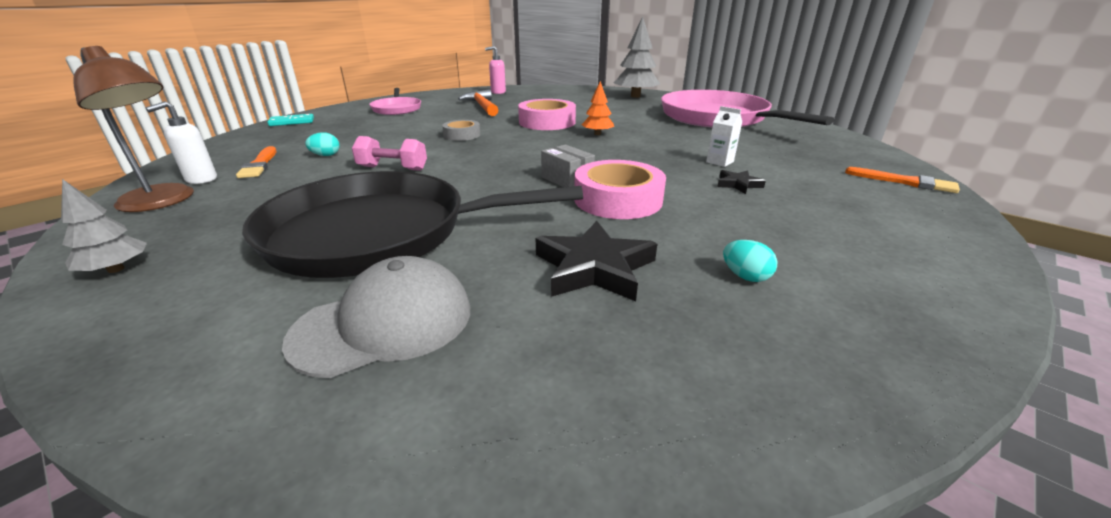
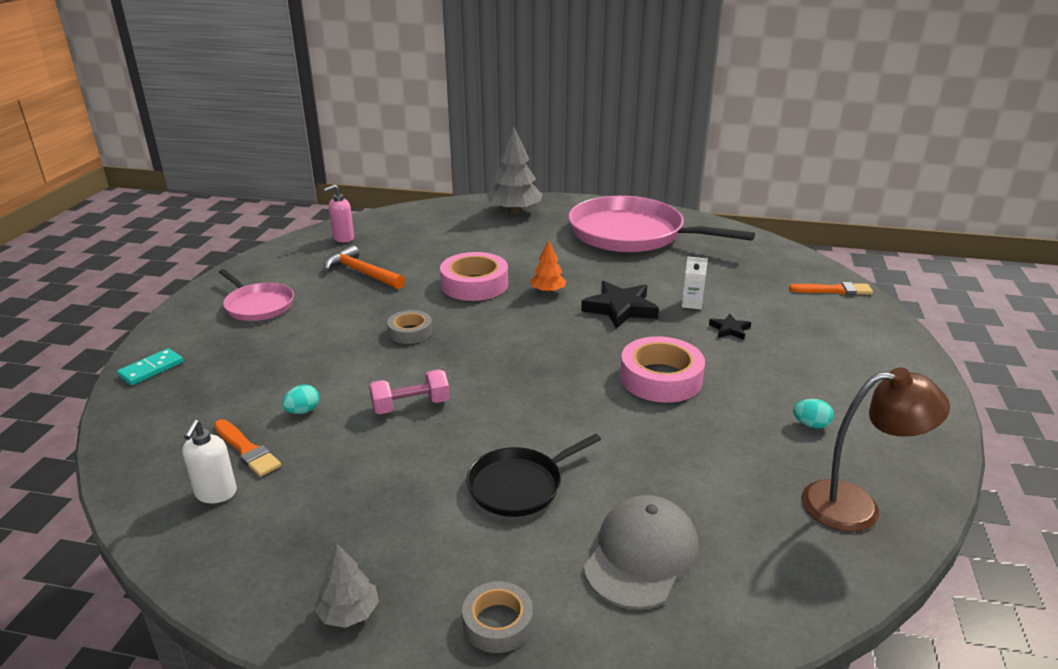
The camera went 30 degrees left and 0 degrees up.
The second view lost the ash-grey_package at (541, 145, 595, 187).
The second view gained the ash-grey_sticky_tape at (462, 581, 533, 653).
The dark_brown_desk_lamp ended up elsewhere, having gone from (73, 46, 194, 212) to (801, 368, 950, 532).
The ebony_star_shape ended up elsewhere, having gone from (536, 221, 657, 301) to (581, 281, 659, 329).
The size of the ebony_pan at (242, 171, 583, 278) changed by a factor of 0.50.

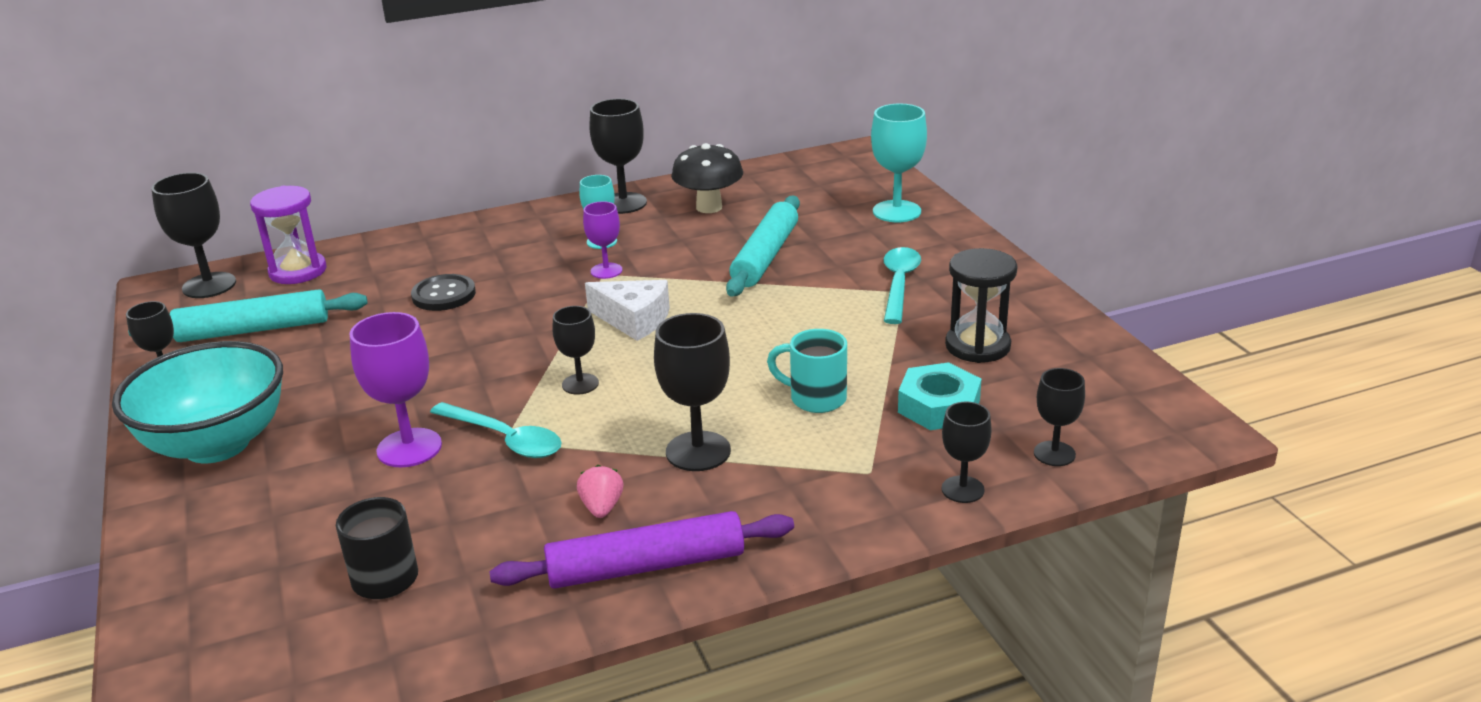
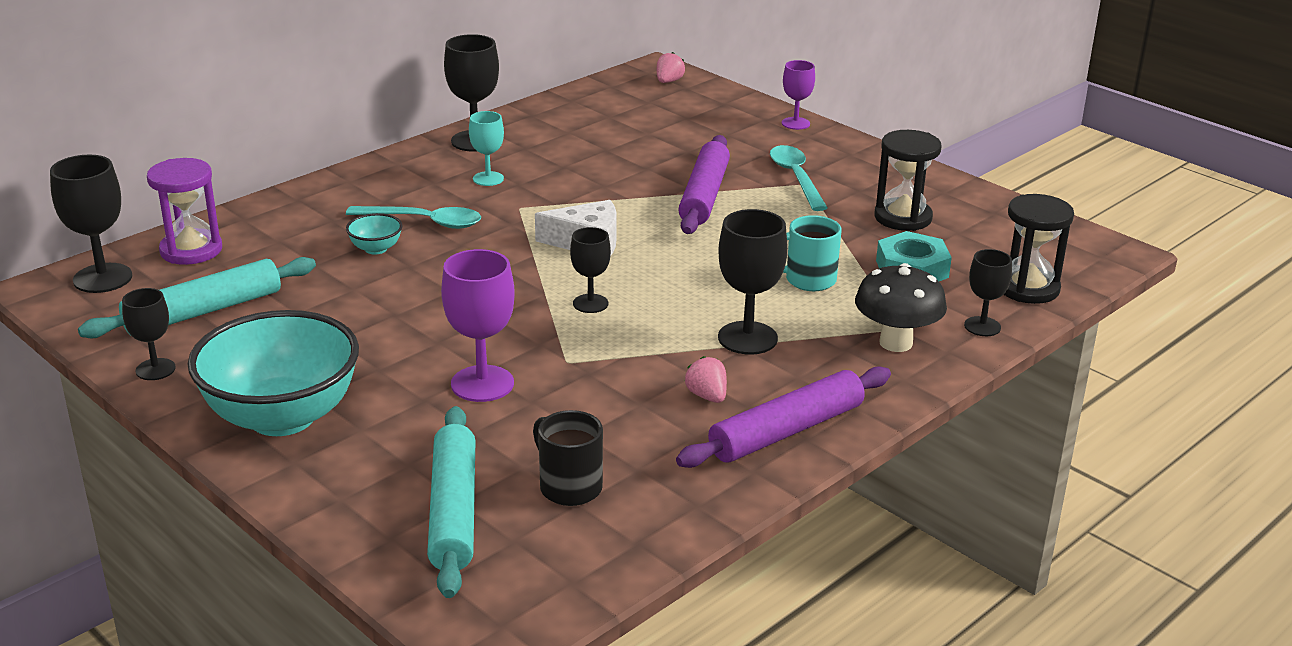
The camera went 25 degrees left and 0 degrees up.
The second view lost the teal_wine_glass at (871, 104, 927, 222).
The second view gained the pink_toy_strawberry at (657, 52, 685, 83).
The second view gained the violet_pastry_roller at (678, 135, 730, 234).
The teal_teaspoon ended up elsewhere, having gone from (430, 402, 562, 458) to (346, 206, 481, 229).
The violet_wine_glass ended up elsewhere, having gone from (583, 201, 622, 279) to (782, 60, 815, 130).
The ebony_fungus ended up elsewhere, having gone from (671, 143, 743, 213) to (855, 263, 947, 352).
The teal_pastry_roller ended up elsewhere, having gone from (726, 195, 800, 297) to (427, 406, 475, 598).
Where the ebony_shirt_button stood at (411, 274, 476, 311), the teal_bowl came to stand at (346, 213, 402, 255).
Where the ebony_wine_glass stood at (1034, 368, 1085, 466), the ebony_hourglass came to stand at (1004, 194, 1074, 304).

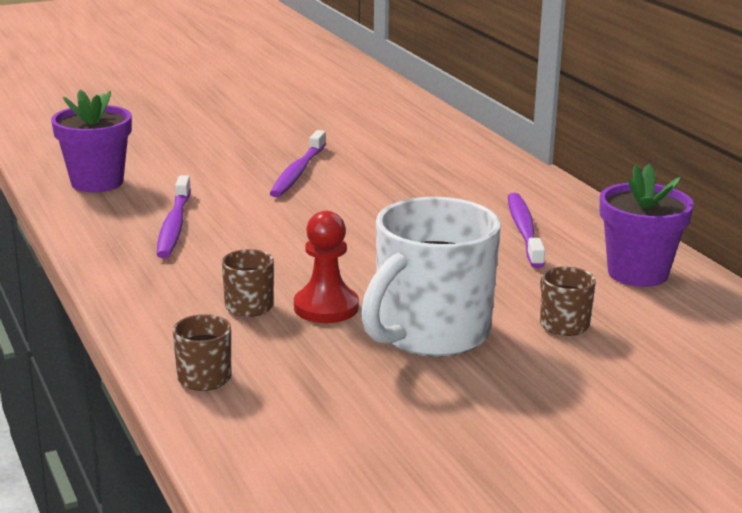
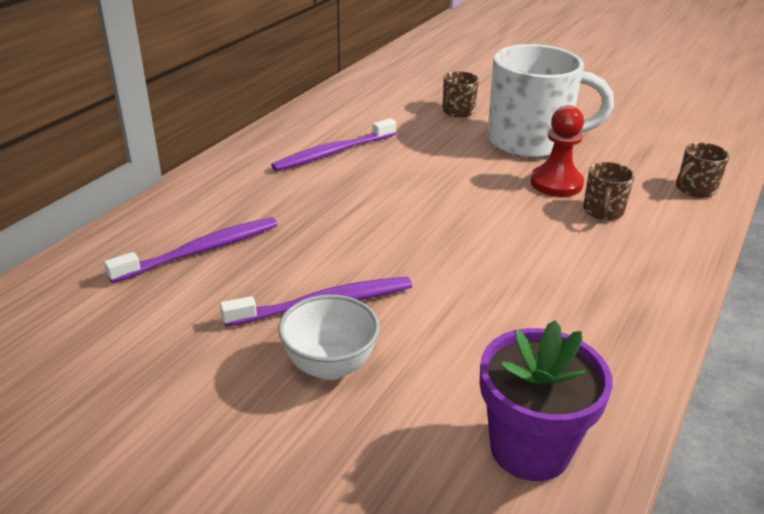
The camera went 125 degrees left and 10 degrees up.
The second view lost the violet_plant_pot at (600, 164, 694, 287).
The second view gained the pure_white_bowl at (278, 294, 380, 380).
The violet_tooth_brush ended up elsewhere, having gone from (157, 175, 191, 258) to (104, 217, 278, 283).

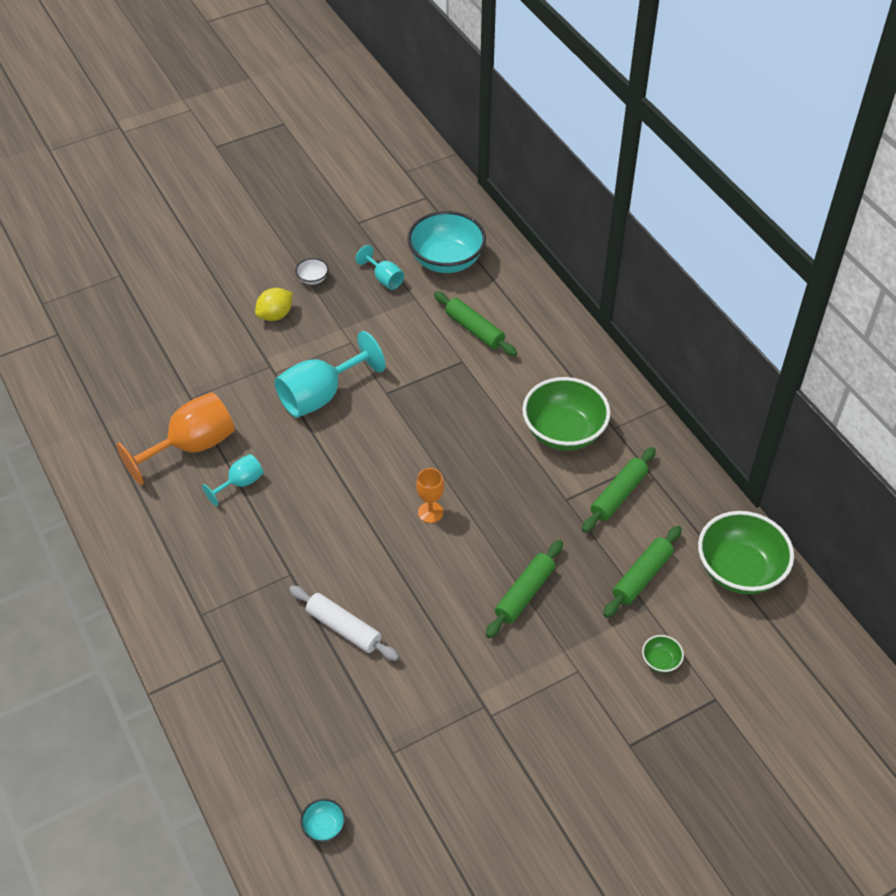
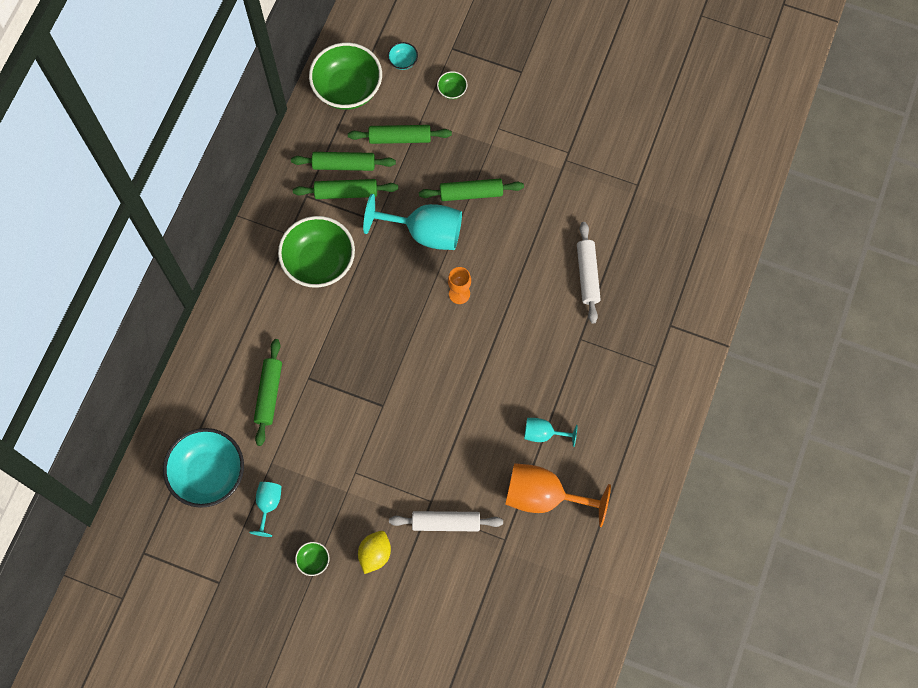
The camera went 130 degrees left and 20 degrees up.
The second view gained the leaf-green_pastry_roller at (291, 152, 396, 171).
The second view gained the pure_white_pastry_roller at (389, 511, 503, 531).
The teal_wine_glass ended up elsewhere, having gone from (274, 331, 386, 418) to (363, 194, 462, 250).
The teal_bowl ended up elsewhere, having gone from (300, 799, 346, 842) to (388, 42, 418, 70).
What was the pure_white_bowl at (295, 258, 329, 285) turned into the leaf-green_bowl at (295, 542, 329, 576).
The golden_citrus_fruit at (255, 288, 293, 321) ended up facing another way, 75 degrees counterclockwise from before.

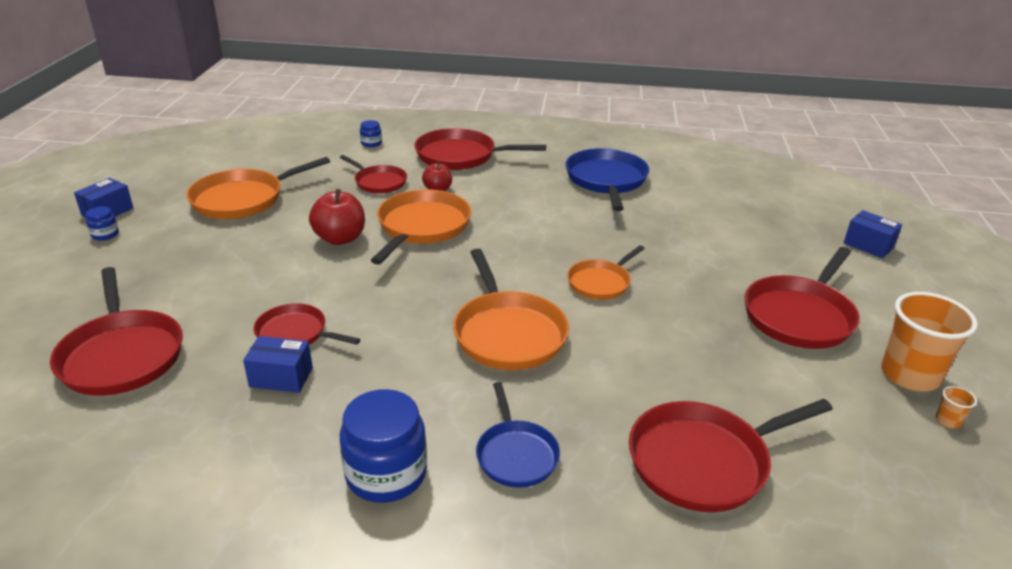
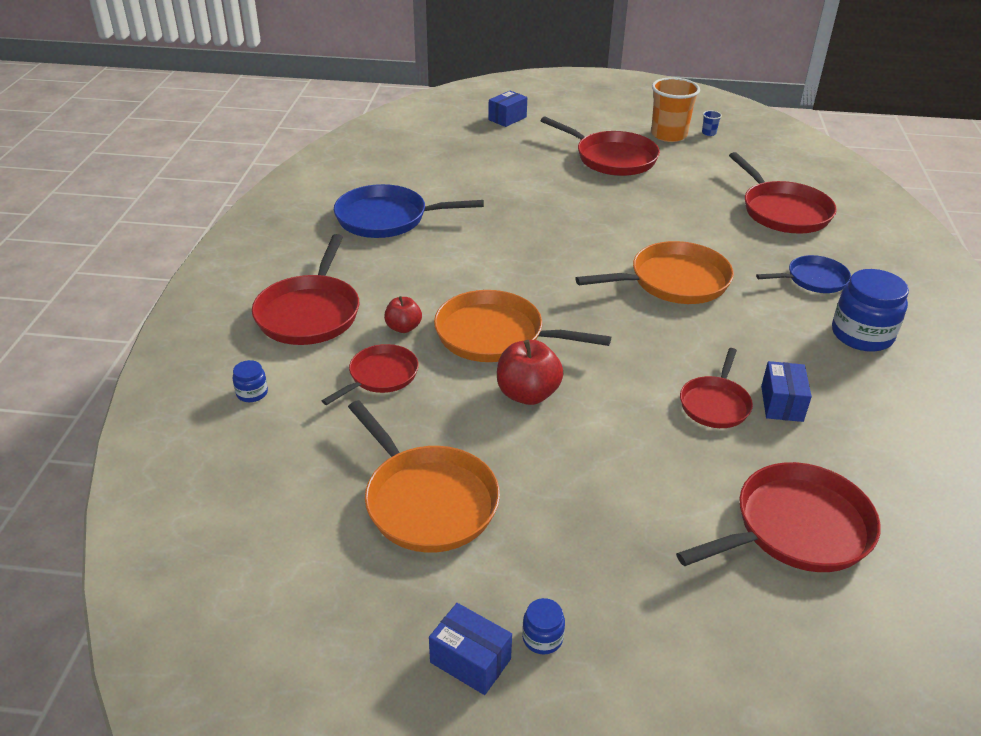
The camera went 90 degrees left and 5 degrees up.
The second view lost the orange_pan at (567, 245, 645, 300).
What was the orange_beaker at (936, 386, 977, 428) turned into the cobalt_beaker at (702, 111, 722, 136).

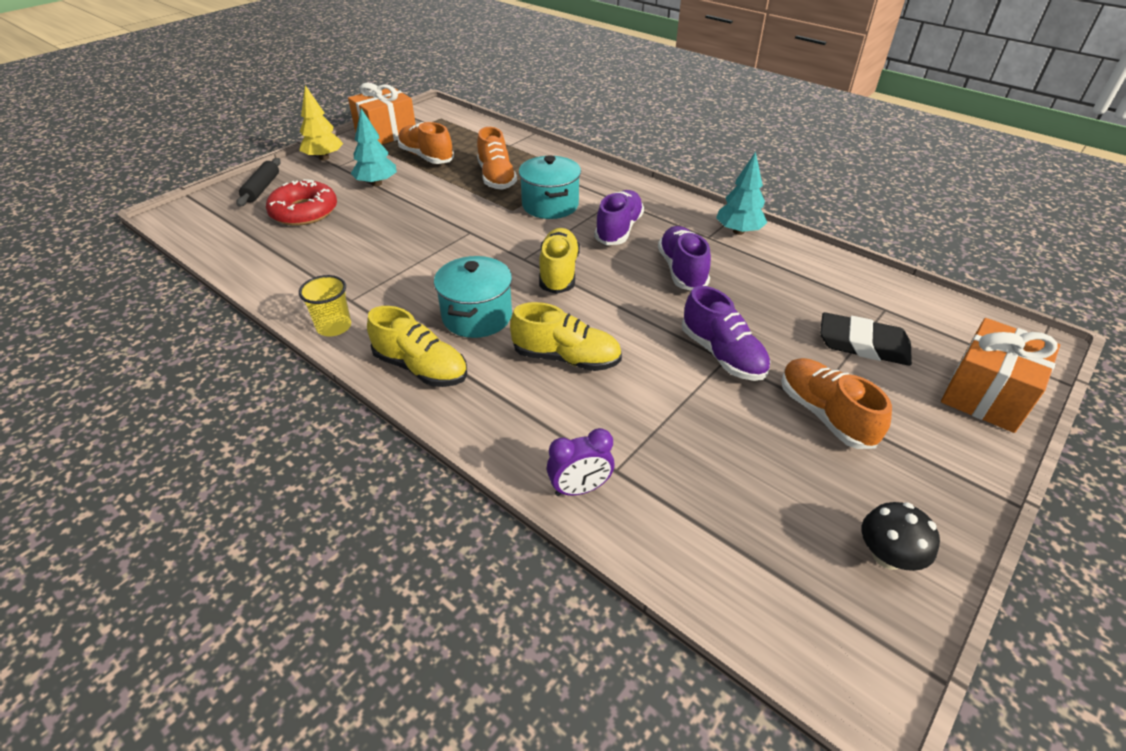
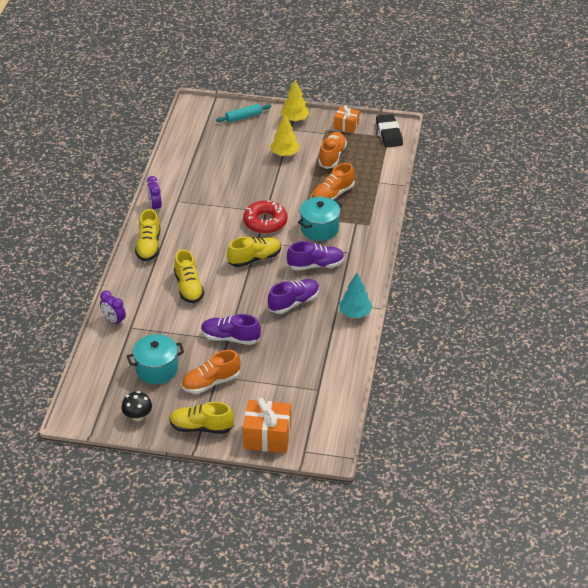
The camera went 60 degrees right and 0 degrees up.
The second view gained the golden_shoe at (169, 402, 234, 434).
The crimson_doughnut ended up elsewhere, having gone from (266, 179, 337, 226) to (243, 200, 287, 234).
The teal_cooking_pot ended up elsewhere, having gone from (434, 256, 512, 338) to (127, 334, 184, 384).
The ebony_pencil_eraser ended up elsewhere, having gone from (820, 312, 912, 366) to (376, 114, 403, 148).
Where the golden_beaker stood at (299, 275, 351, 336), the violet_alarm_clock came to stand at (147, 176, 162, 213).
What was the ebony_pastry_roller at (236, 158, 281, 207) turned into the teal_pastry_roller at (216, 104, 271, 123).
What was the teal_tree at (351, 109, 397, 186) turned into the golden_tree at (270, 114, 300, 156).
The violet_shoe at (682, 286, 771, 381) ended up facing another way, 75 degrees clockwise from before.
The orange_shoe at (781, 358, 892, 449) ended up facing another way, 150 degrees counterclockwise from before.
The size of the orange_wrapped_gift at (348, 82, 416, 145) changed by a factor of 0.60.

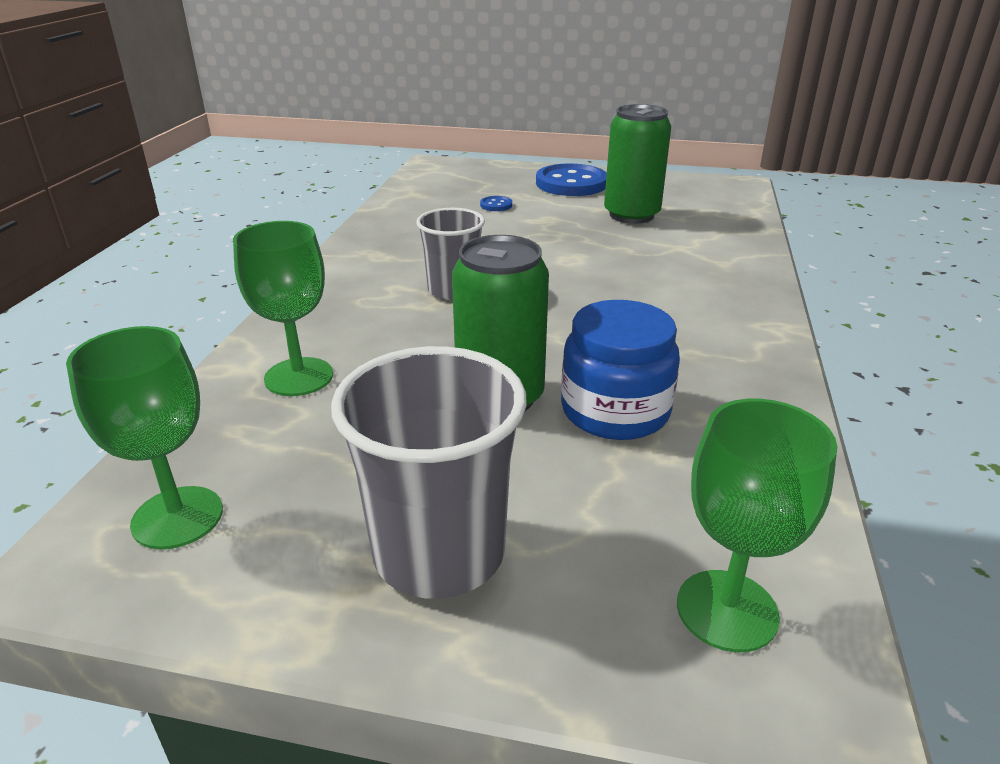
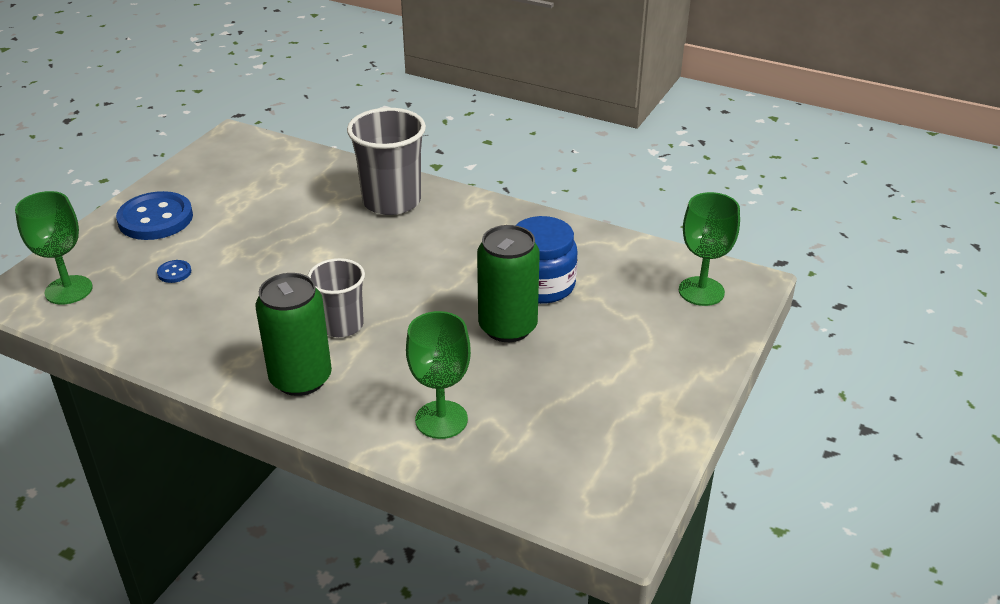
The camera went 75 degrees left and 5 degrees up.
The leaf-green_wine_glass ended up elsewhere, having gone from (66, 326, 223, 549) to (15, 191, 93, 304).
The ash-grey_beaker ended up elsewhere, having gone from (331, 346, 527, 599) to (347, 108, 426, 215).
The leaf-green_tin ended up elsewhere, having gone from (604, 104, 671, 224) to (255, 273, 332, 396).

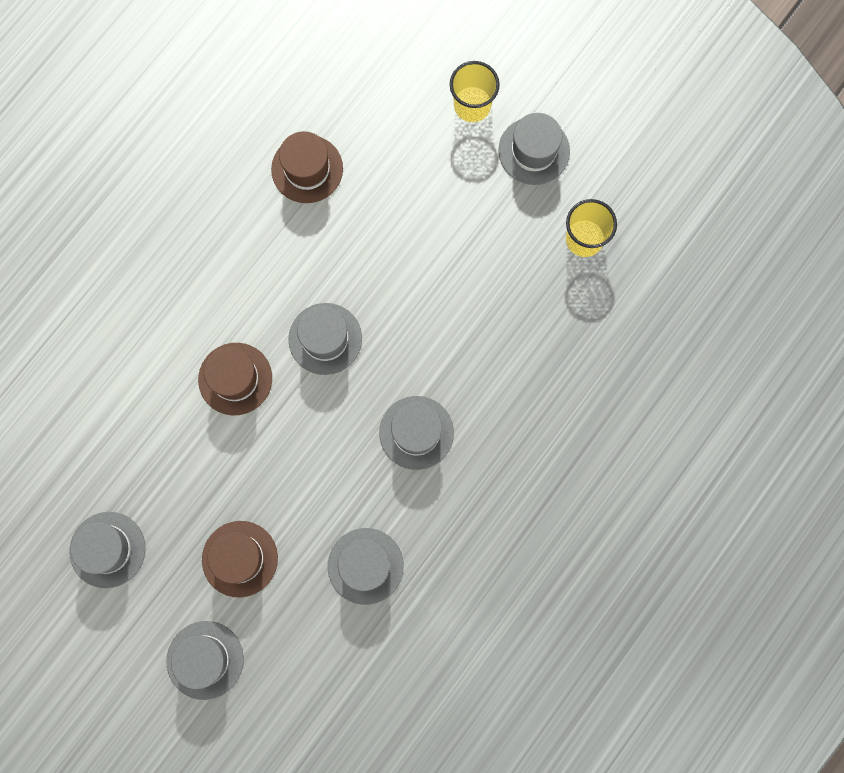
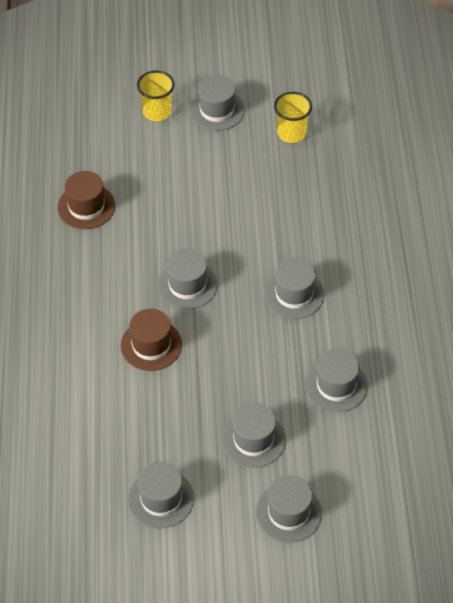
The camera went 40 degrees left and 25 degrees down.
What was the dark_brown_top_hat at (202, 521, 278, 597) turned into the ash-grey_top_hat at (222, 403, 286, 468).

